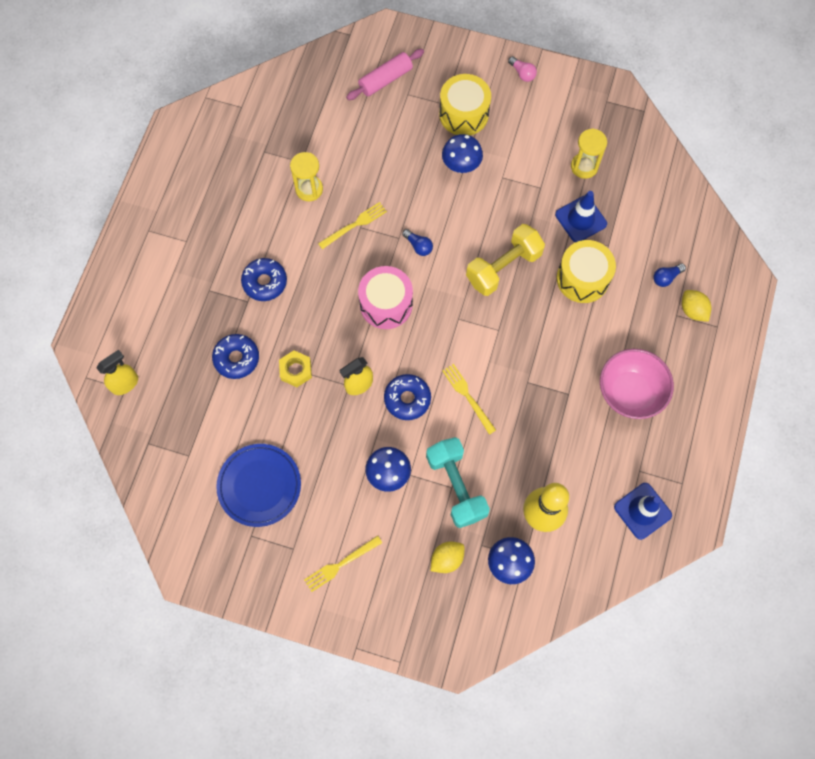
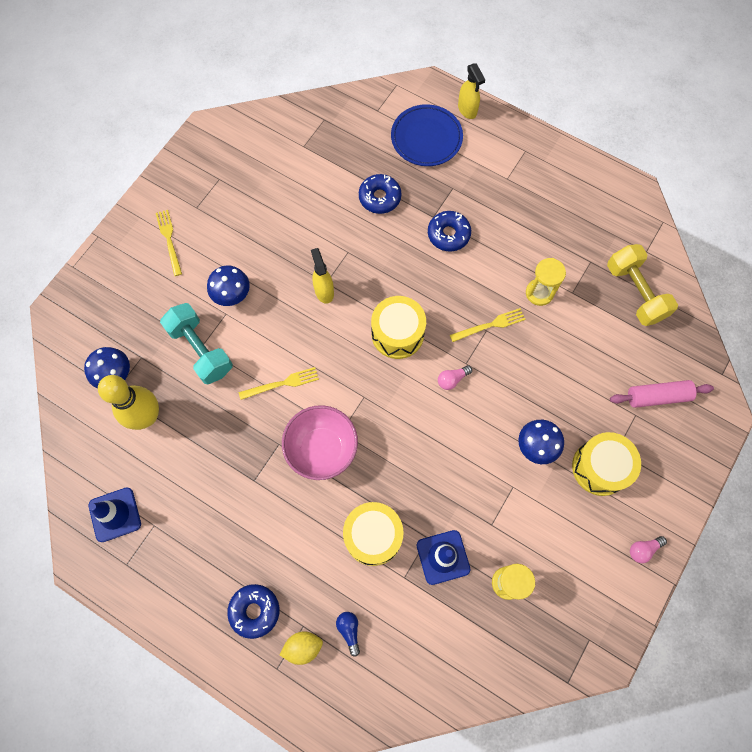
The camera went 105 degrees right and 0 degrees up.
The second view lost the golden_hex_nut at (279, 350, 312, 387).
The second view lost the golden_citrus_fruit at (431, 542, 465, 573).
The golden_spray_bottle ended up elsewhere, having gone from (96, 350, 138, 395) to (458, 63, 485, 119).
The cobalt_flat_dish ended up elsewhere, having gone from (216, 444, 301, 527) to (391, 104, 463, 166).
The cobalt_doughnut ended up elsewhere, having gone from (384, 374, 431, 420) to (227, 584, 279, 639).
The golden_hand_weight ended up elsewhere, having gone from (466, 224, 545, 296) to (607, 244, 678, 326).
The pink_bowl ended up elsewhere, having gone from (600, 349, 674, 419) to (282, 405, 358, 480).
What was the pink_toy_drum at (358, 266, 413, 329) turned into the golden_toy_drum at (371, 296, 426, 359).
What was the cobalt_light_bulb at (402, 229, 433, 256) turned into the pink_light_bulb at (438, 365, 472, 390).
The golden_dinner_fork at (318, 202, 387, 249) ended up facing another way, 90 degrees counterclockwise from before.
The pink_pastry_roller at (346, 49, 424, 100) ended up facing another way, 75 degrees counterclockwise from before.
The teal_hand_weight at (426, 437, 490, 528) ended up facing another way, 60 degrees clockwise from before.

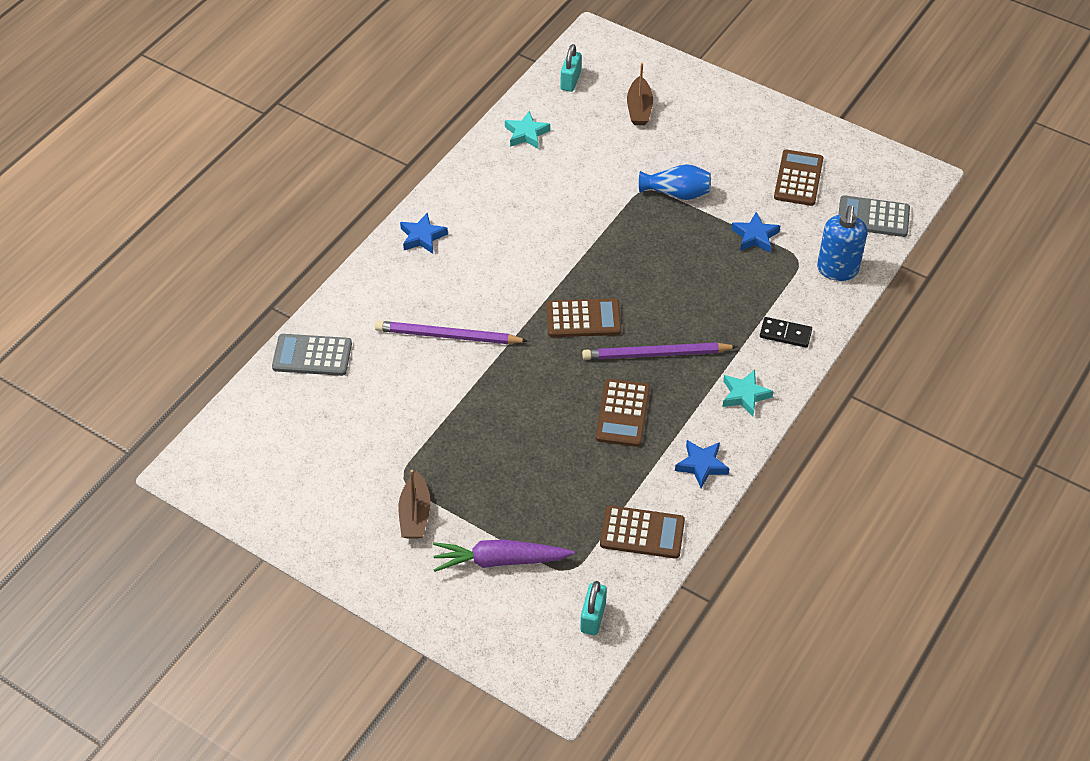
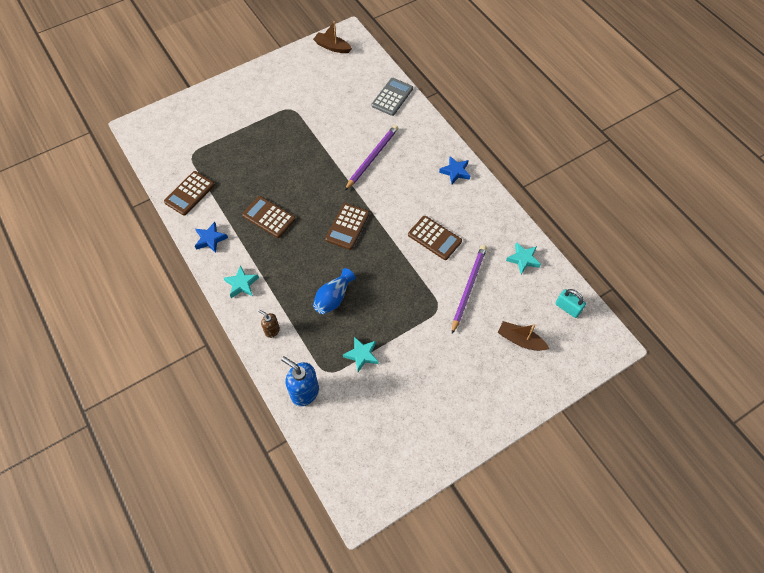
The camera went 115 degrees right and 10 degrees up.
The second view lost the violet_root_vegetable at (433, 539, 575, 572).
The second view lost the teal_small_lock at (580, 581, 607, 635).
The second view lost the ash-grey_calculator at (838, 195, 910, 237).
The dark_brown_toy_boat ended up elsewhere, having gone from (398, 470, 431, 539) to (313, 21, 352, 53).
The violet_wooden_pencil ended up elsewhere, having gone from (582, 342, 738, 360) to (452, 245, 487, 334).
The cobalt_flower_vase ended up elsewhere, having gone from (639, 164, 711, 200) to (313, 268, 356, 314).
The dark_brown_calculator ended up elsewhere, having gone from (774, 150, 823, 206) to (408, 216, 462, 260).
Where the ebony_domino_piece stood at (760, 317, 812, 348), the dark_brown_soap_pump came to stand at (258, 310, 280, 338).
What was the cobalt_star_shape at (731, 212, 780, 253) turned into the teal_star_shape at (343, 337, 379, 372).

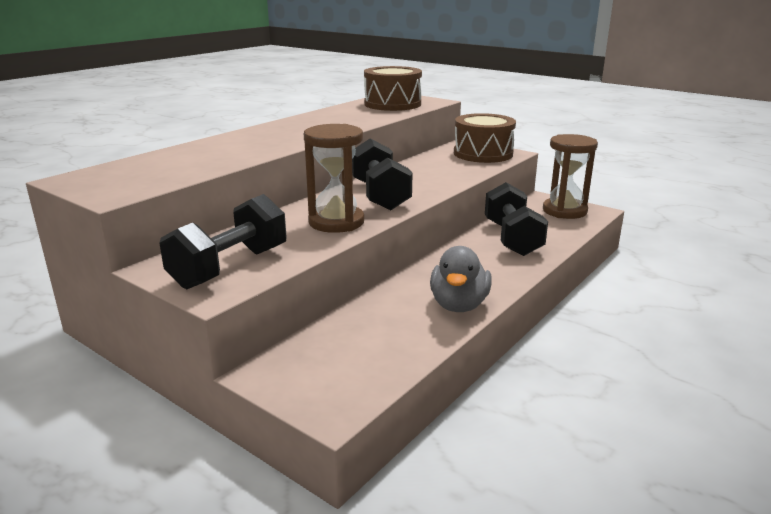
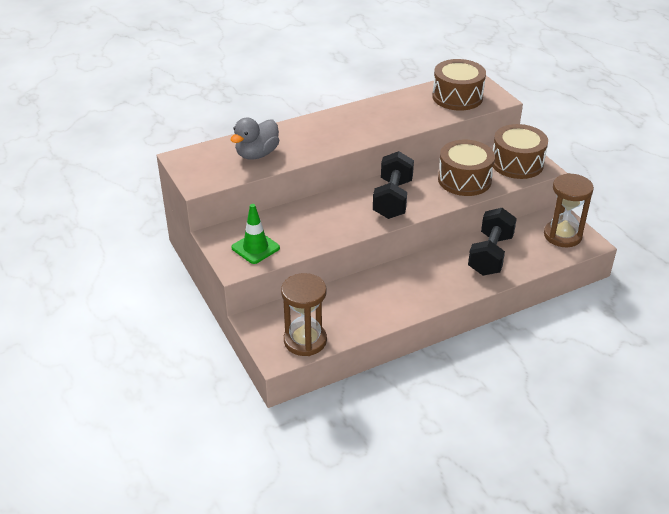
The camera went 25 degrees right and 15 degrees up.
The second view gained the dark_brown_toy_drum at (438, 140, 495, 196).
The dark_brown_hourglass ended up elsewhere, having gone from (304, 124, 364, 233) to (281, 273, 327, 356).
The ash-grey_toy_duck ended up elsewhere, having gone from (430, 246, 492, 312) to (231, 118, 279, 159).
Where the ebony_hand_weight stood at (160, 194, 287, 289), the leaf-green_traffic_cone came to stand at (231, 204, 280, 264).

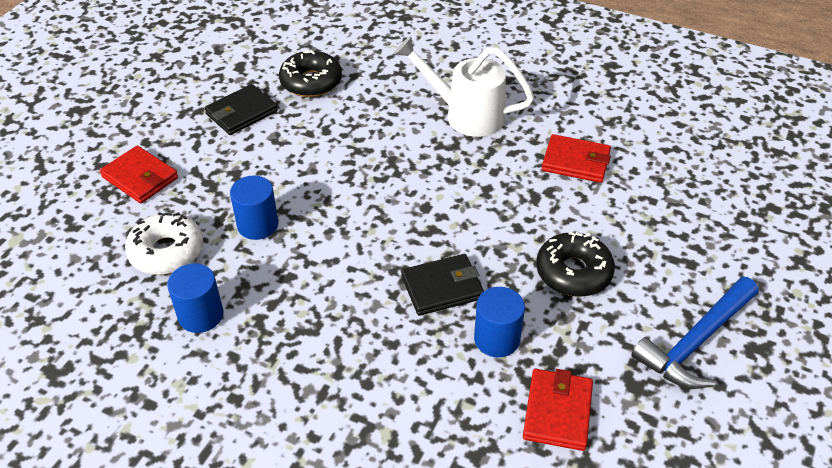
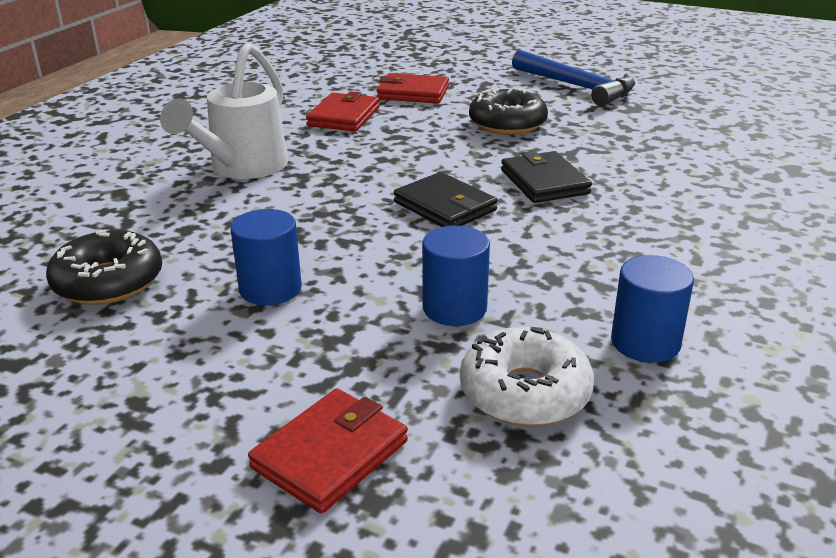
The camera went 90 degrees left and 15 degrees down.
The ebony_wallet ended up elsewhere, having gone from (205, 84, 278, 135) to (394, 172, 497, 227).
The cobalt_solid_cylinder ended up elsewhere, having gone from (474, 287, 525, 358) to (231, 209, 302, 305).
The crimson_wallet ended up elsewhere, having gone from (523, 369, 593, 451) to (377, 73, 449, 103).

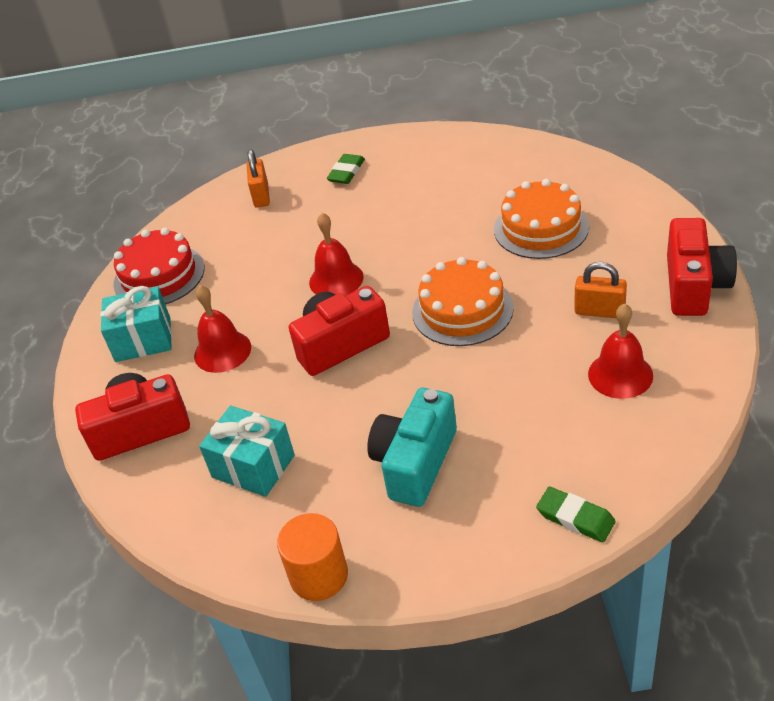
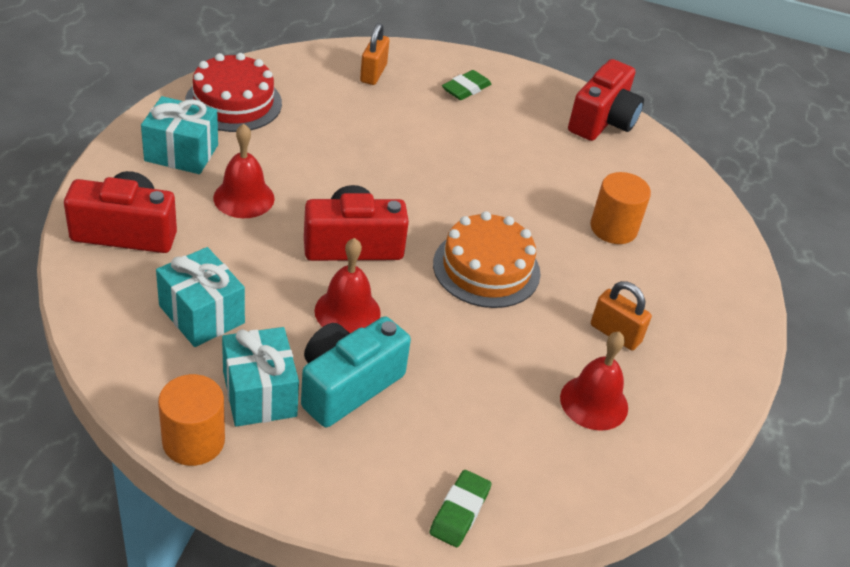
The camera went 10 degrees right and 0 degrees up.
The second view gained the teal_wrapped_gift at (222, 327, 299, 427).
The crimson_bell ended up elsewhere, having gone from (309, 213, 364, 296) to (315, 238, 381, 333).
The crimson_compact_camera ended up elsewhere, having gone from (667, 218, 737, 316) to (568, 59, 644, 141).
Where the orange_gateau stood at (494, 179, 589, 259), the orange_solid_cylinder came to stand at (591, 172, 651, 244).
The leaf-green_pencil_eraser at (536, 487, 616, 542) ended up facing another way, 60 degrees clockwise from before.

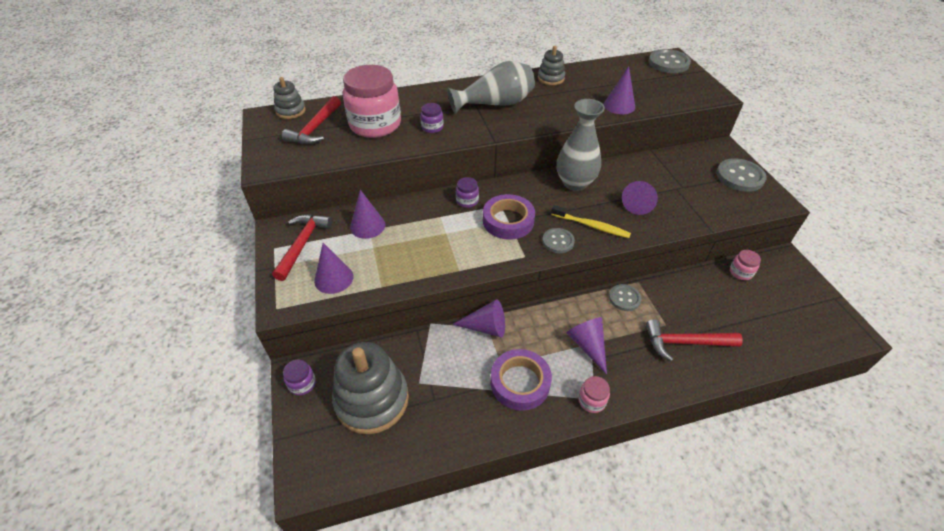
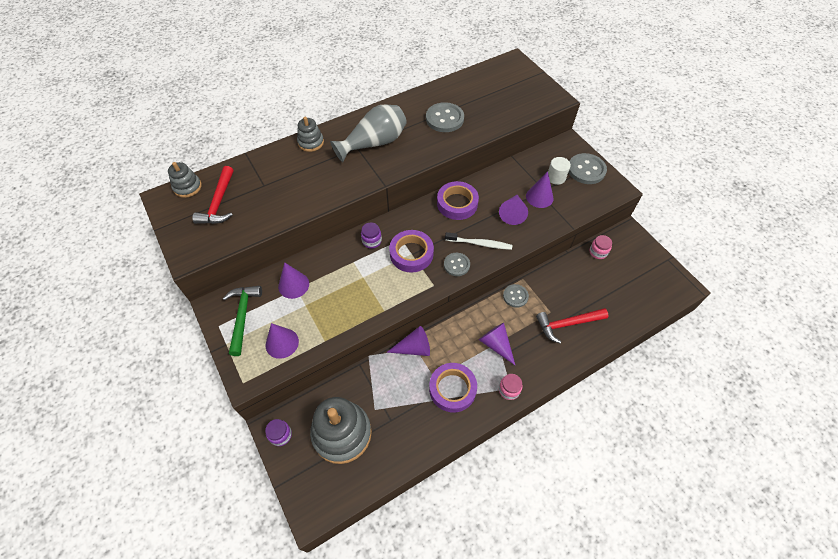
The camera went 15 degrees left and 10 degrees up.
The second view lost the pink_jam_jar at (343, 65, 401, 138).
The second view lost the violet_jam_jar at (420, 103, 444, 133).
The second view gained the pure_white_solid_cylinder at (548, 157, 571, 185).
The ash-grey_ring_stacker ended up elsewhere, having gone from (538, 46, 565, 85) to (297, 117, 324, 152).
The violet_cone ended up elsewhere, having gone from (604, 66, 635, 114) to (526, 171, 554, 208).
The ash-grey_shirt_button ended up elsewhere, having gone from (649, 49, 691, 73) to (426, 102, 464, 132).
Where the ash-grey_flower_vase stood at (557, 99, 605, 191), the violet_sticky_tape came to stand at (437, 181, 479, 220).
What was the crimson_hammer at (272, 214, 333, 281) turned into the leaf-green_hammer at (223, 286, 262, 356).
What was the golden_tooth_brush at (551, 205, 631, 238) turned into the pure_white_tooth_brush at (445, 232, 512, 250).

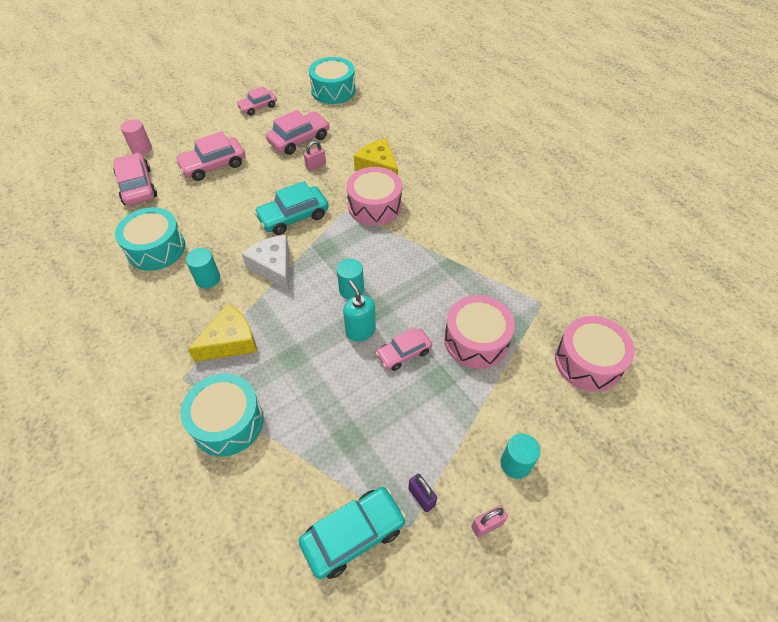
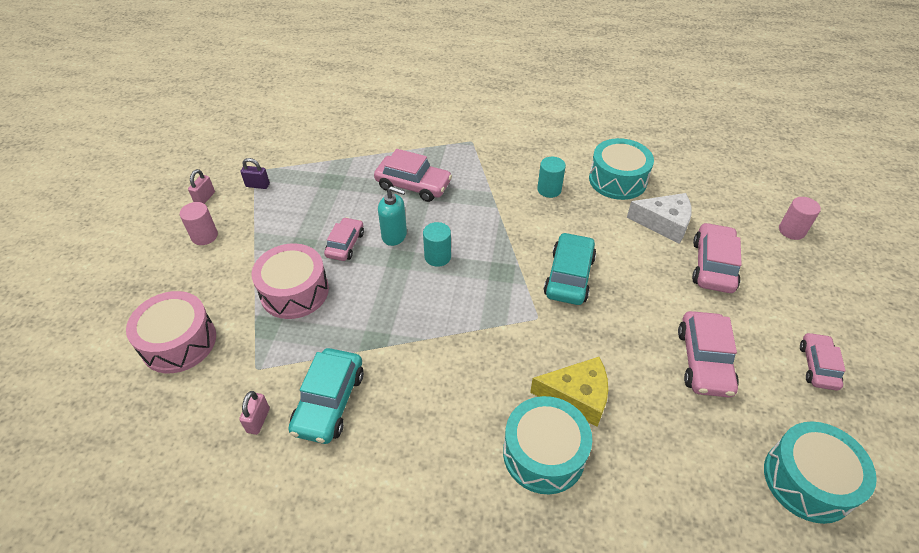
The camera went 135 degrees right and 5 degrees down.
The second view lost the golden_piece_of_cheese at (187, 304, 257, 362).
The second view lost the pink_toy_drum at (347, 167, 402, 226).
The pink_toy_car ended up elsewhere, having gone from (113, 153, 157, 205) to (374, 149, 452, 202).
The teal_toy_drum ended up elsewhere, having gone from (181, 373, 263, 457) to (503, 396, 592, 494).
The pure_white_piece_of_cheese ended up elsewhere, having gone from (241, 235, 289, 291) to (627, 193, 692, 244).
The teal_toy_car ended up elsewhere, having gone from (299, 487, 406, 579) to (288, 348, 364, 444).
The pink_small_lock ended up elsewhere, having gone from (304, 141, 326, 171) to (239, 391, 270, 435).
What was the teal_solid_cylinder at (501, 433, 540, 479) turned into the pink_solid_cylinder at (180, 202, 218, 245).

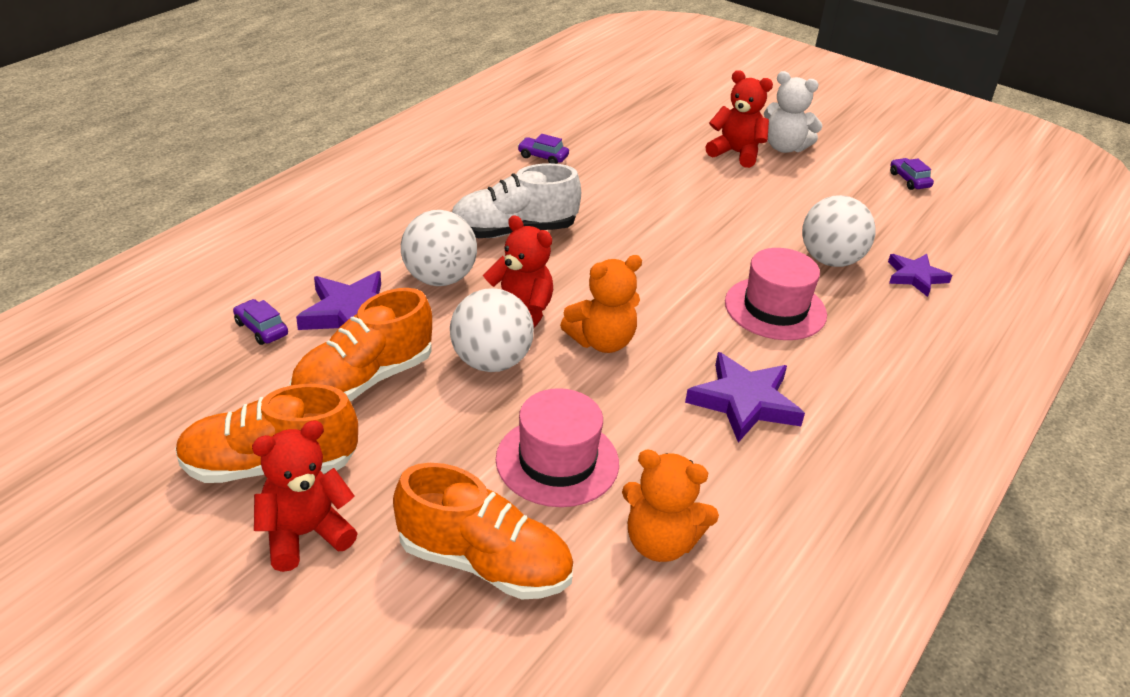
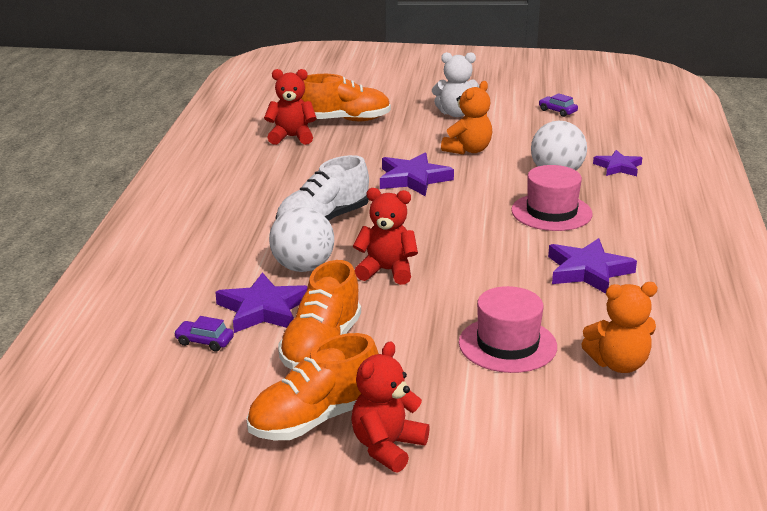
The camera went 25 degrees left and 10 degrees down.
The second view lost the pure_white_sphere at (450, 288, 534, 372).
The second view lost the violet_toy_car at (517, 134, 569, 164).
The second view gained the violet_star_shape at (380, 152, 454, 196).
The orange_shoe ended up elsewhere, having gone from (393, 463, 573, 599) to (301, 74, 391, 121).
The orange_teddy ended up elsewhere, having gone from (560, 255, 642, 353) to (441, 81, 492, 155).
The crimson_teddy ended up elsewhere, having gone from (705, 70, 773, 168) to (264, 69, 317, 145).

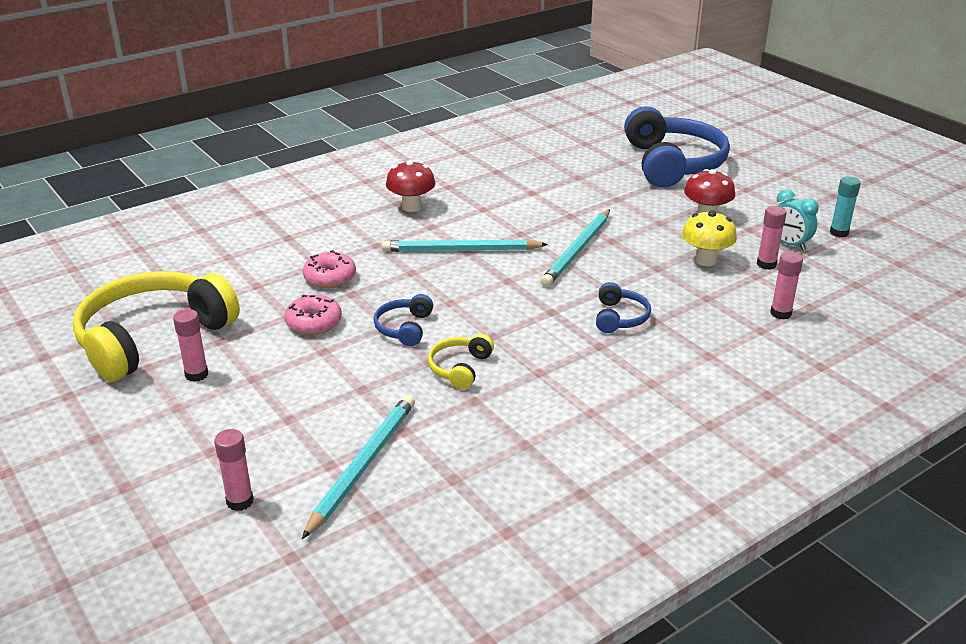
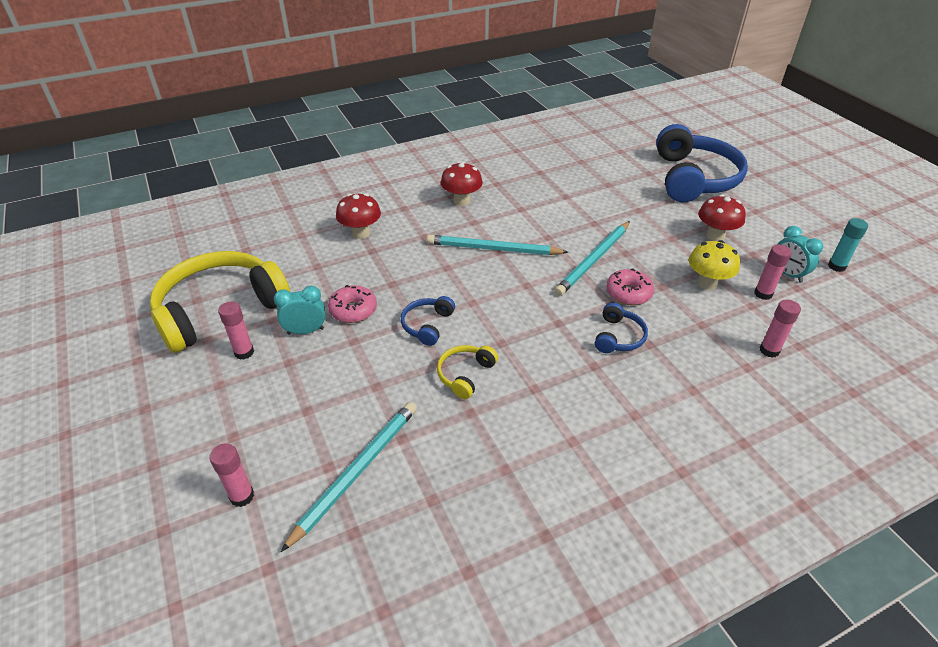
The camera went 10 degrees right and 10 degrees up.
The second view gained the teal_alarm_clock at (274, 286, 325, 335).
The second view gained the crimson_fungus at (336, 193, 381, 239).
The pink_doughnut ended up elsewhere, having gone from (303, 250, 356, 288) to (606, 268, 654, 305).

